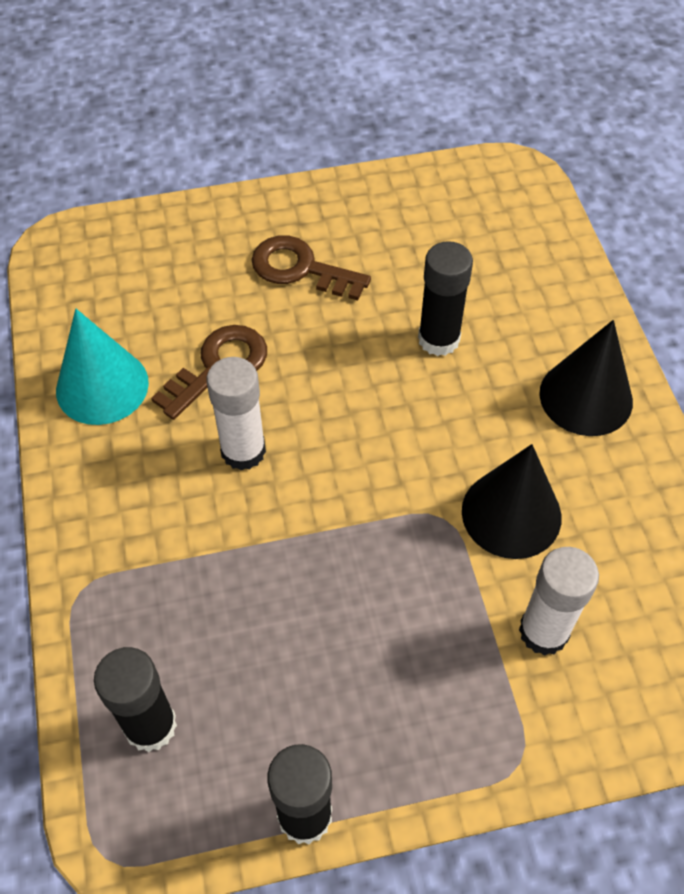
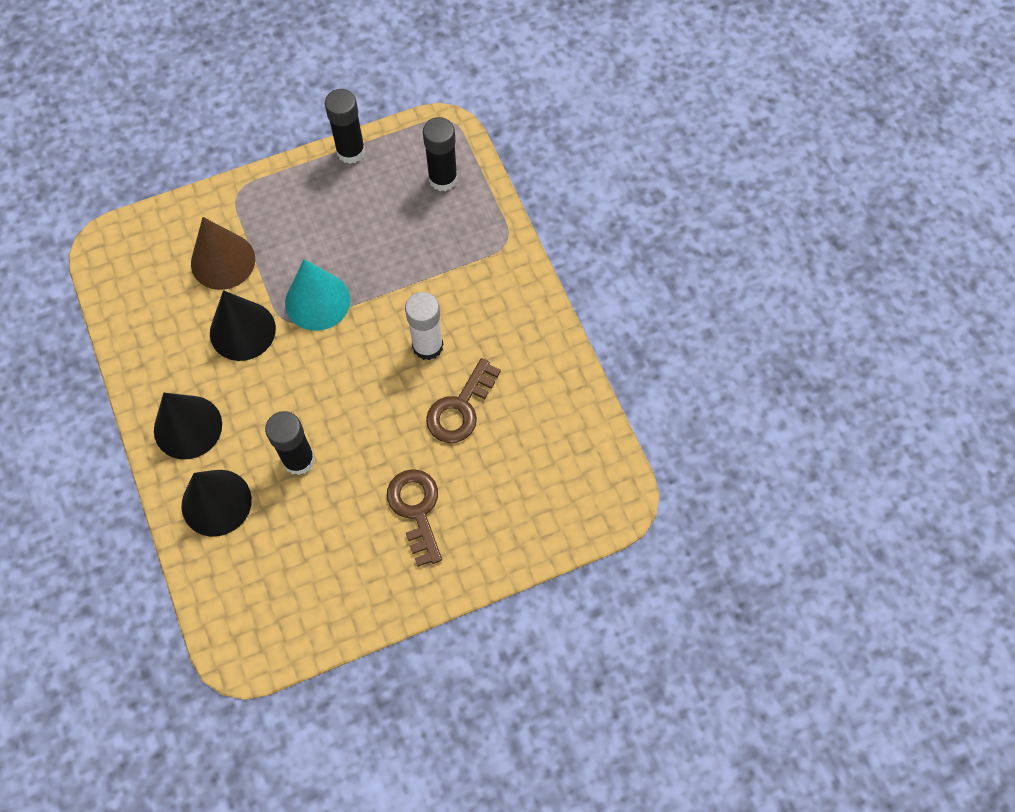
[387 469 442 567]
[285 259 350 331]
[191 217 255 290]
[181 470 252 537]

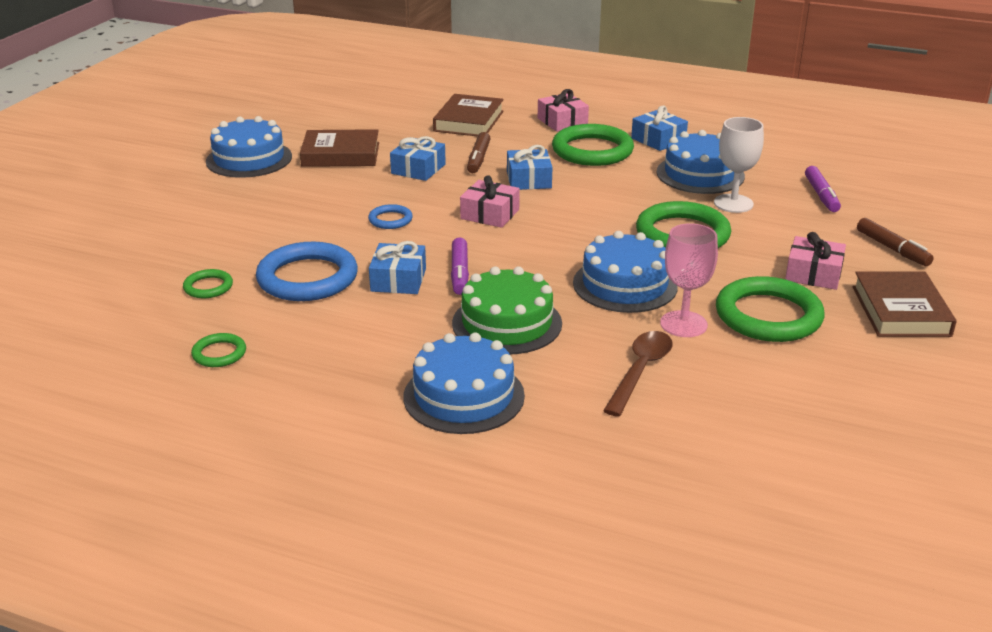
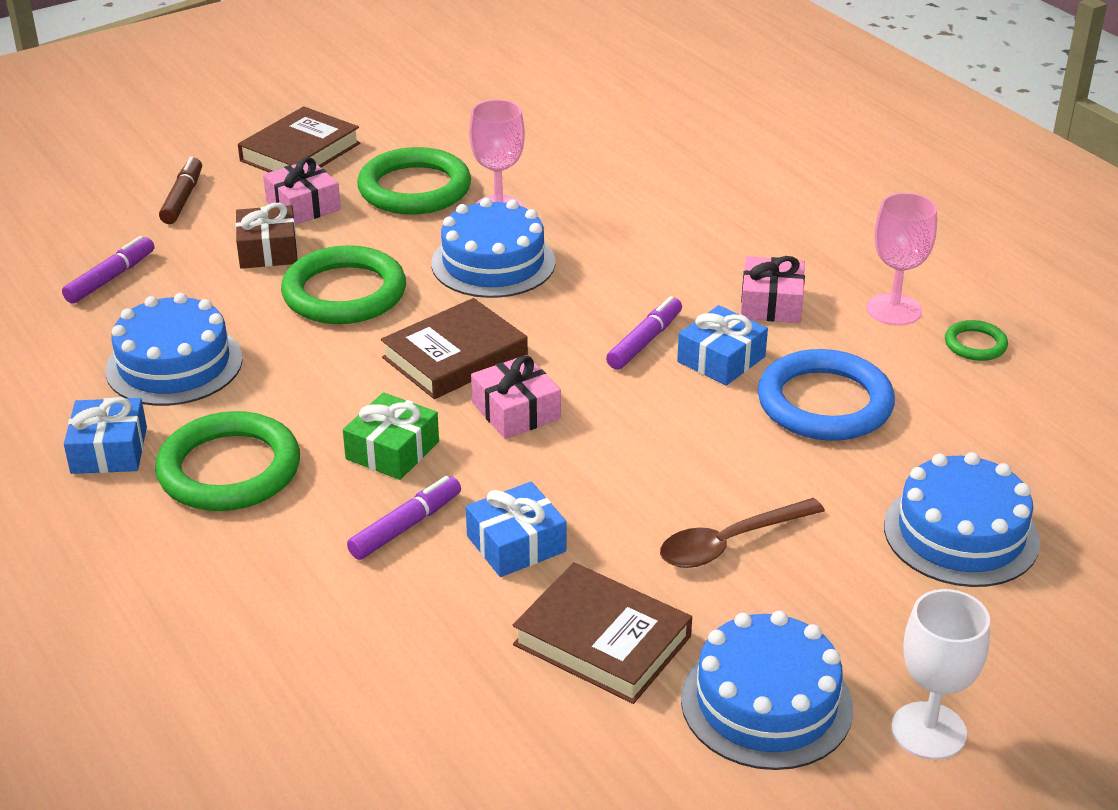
[741 256 805 323]
[381 298 528 399]
[891 589 990 760]
[347 476 461 560]
[343 392 439 480]
[368 204 413 229] (first image)
[452 266 562 354] (first image)
[183 269 233 298] (first image)
[660 498 825 568]
[884 452 1040 587]
[866 193 937 326]
[235 203 297 269]

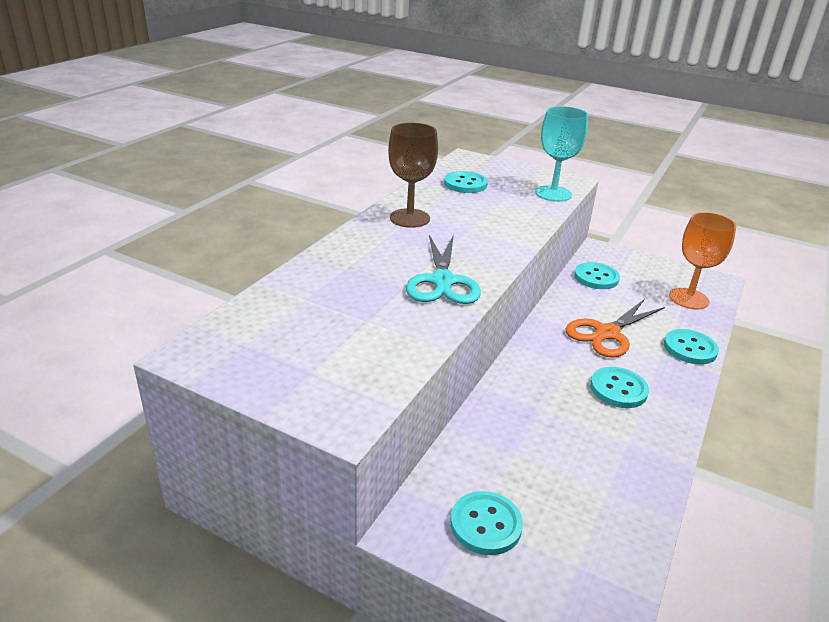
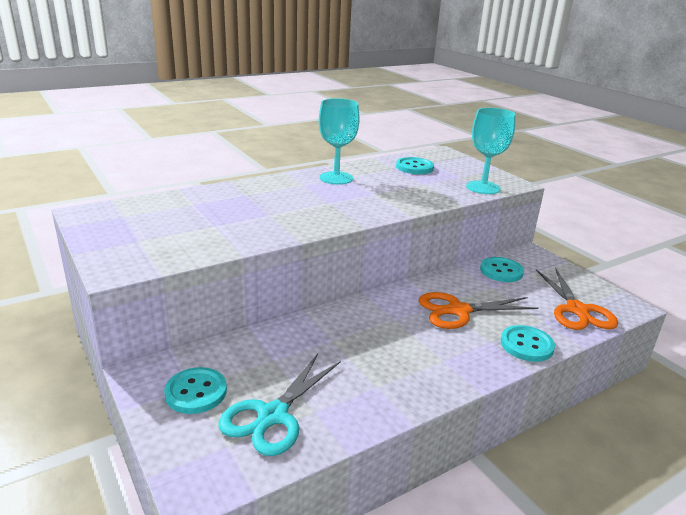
[319 98 360 185]
[536 268 618 330]
[219 354 341 456]
[590 367 649 408] (first image)

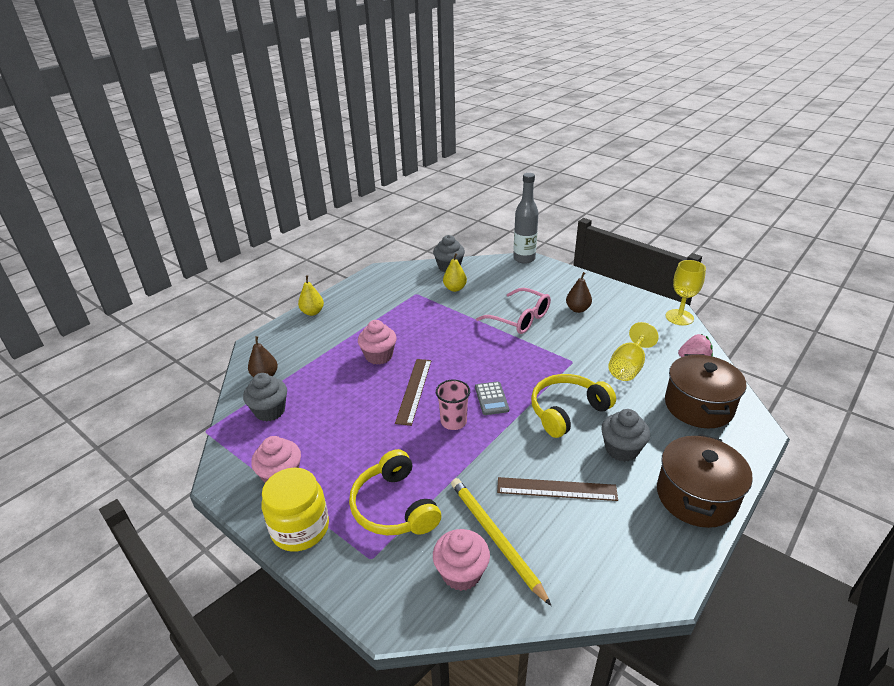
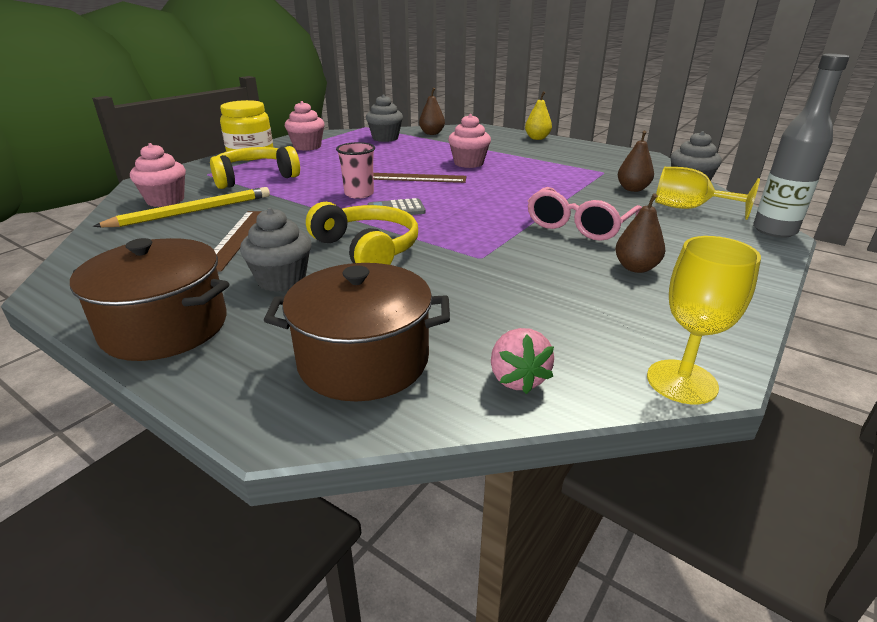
[618 131 654 192]
[655 167 760 220]

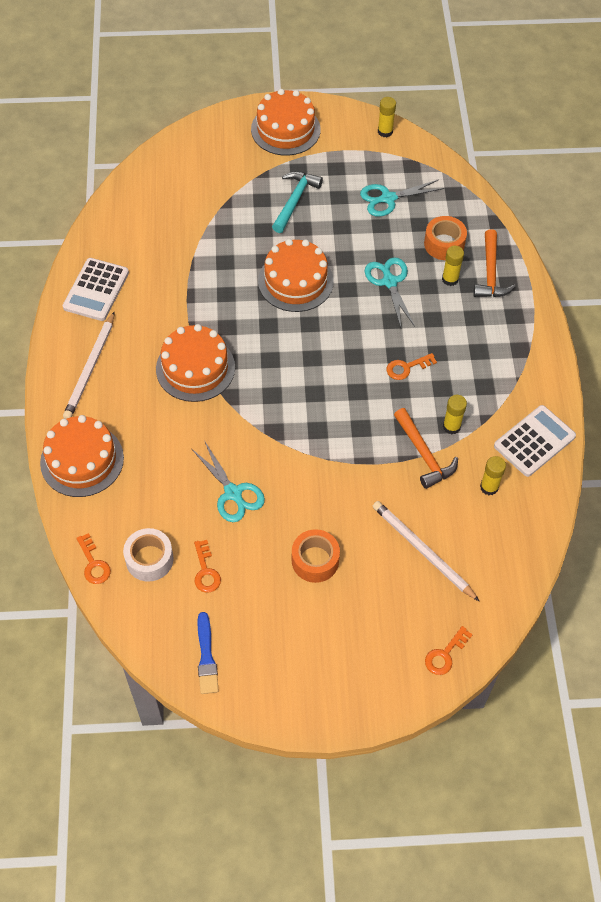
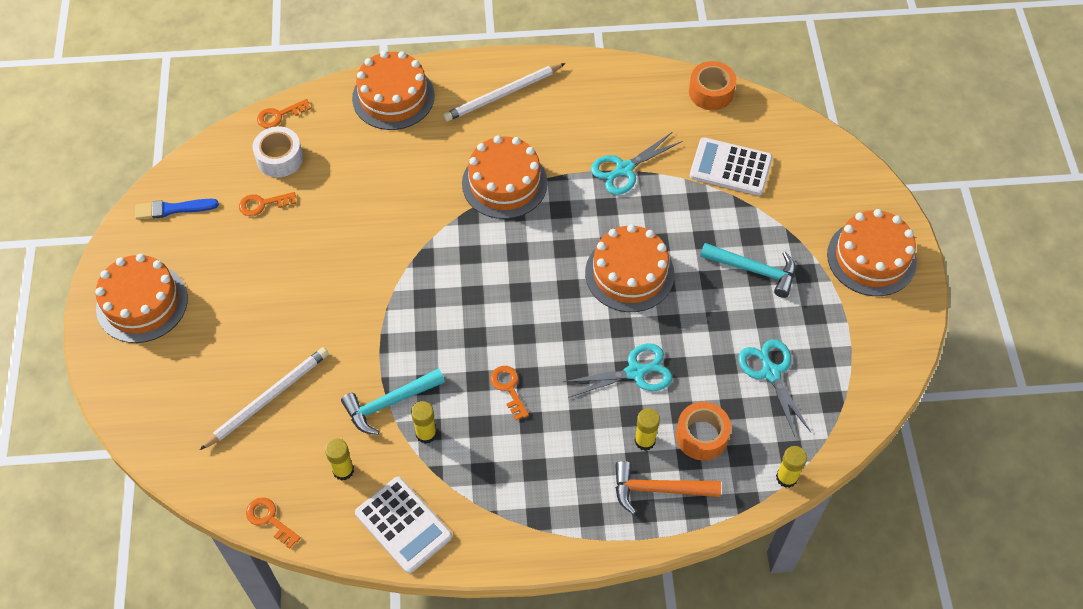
[776 446 807 488]
[690 137 773 196]
[443 63 565 121]
[341 368 445 435]
[591 132 682 195]
[689 61 736 110]
[246 498 301 549]
[95 254 188 343]

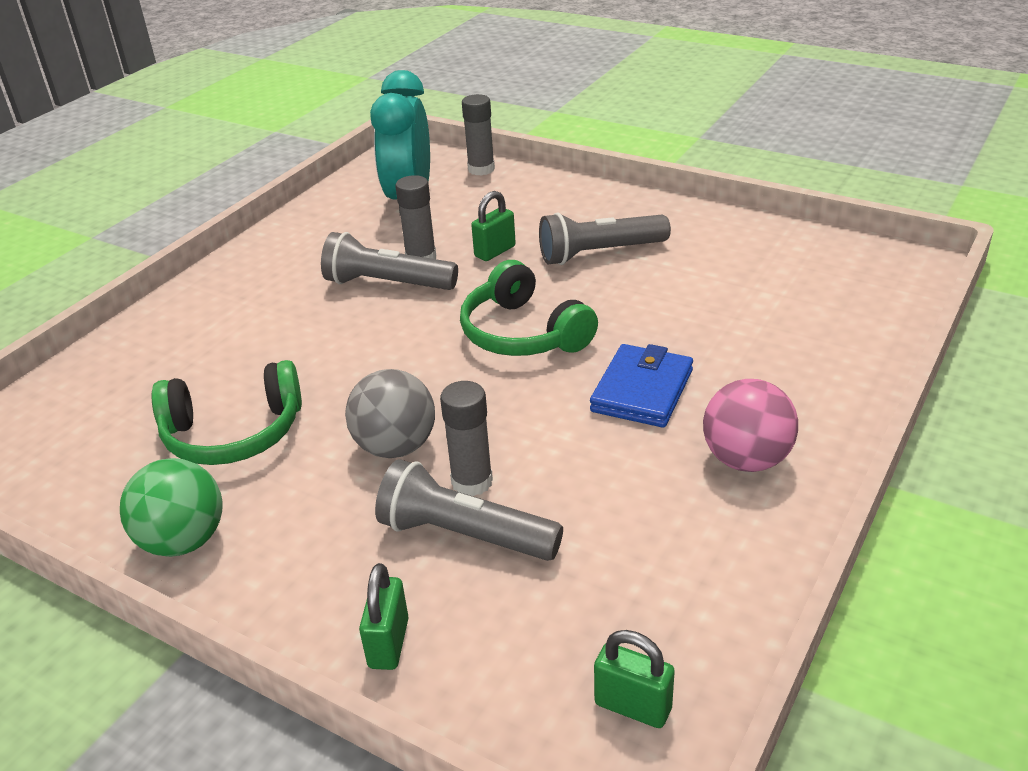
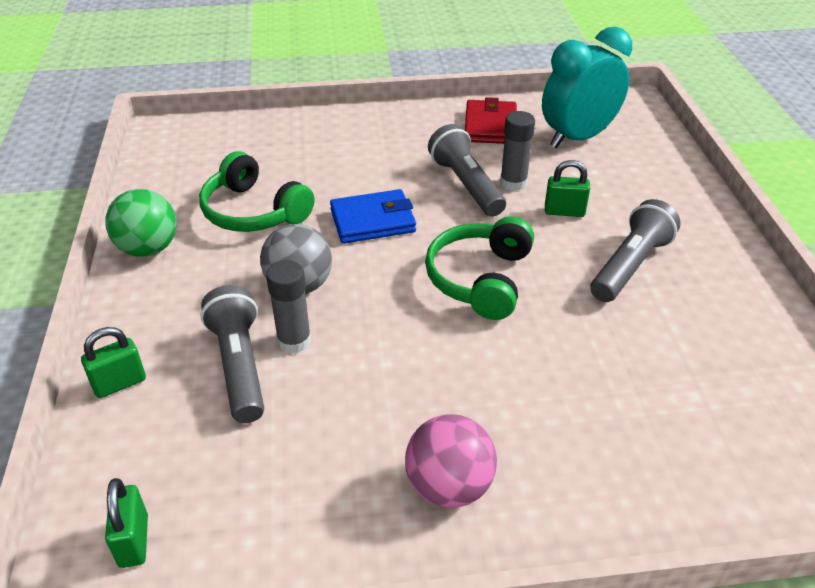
[462 94 495 176] (first image)
[590 199 681 302]
[330 189 416 244]
[465 97 517 144]

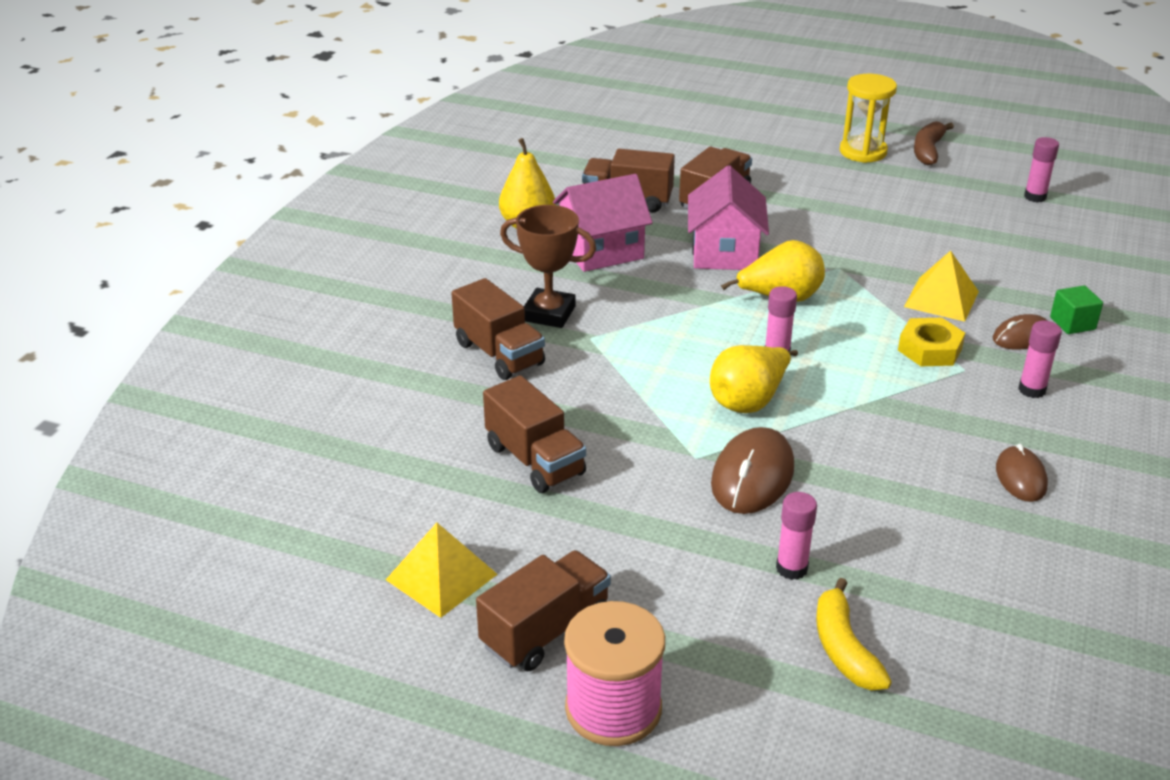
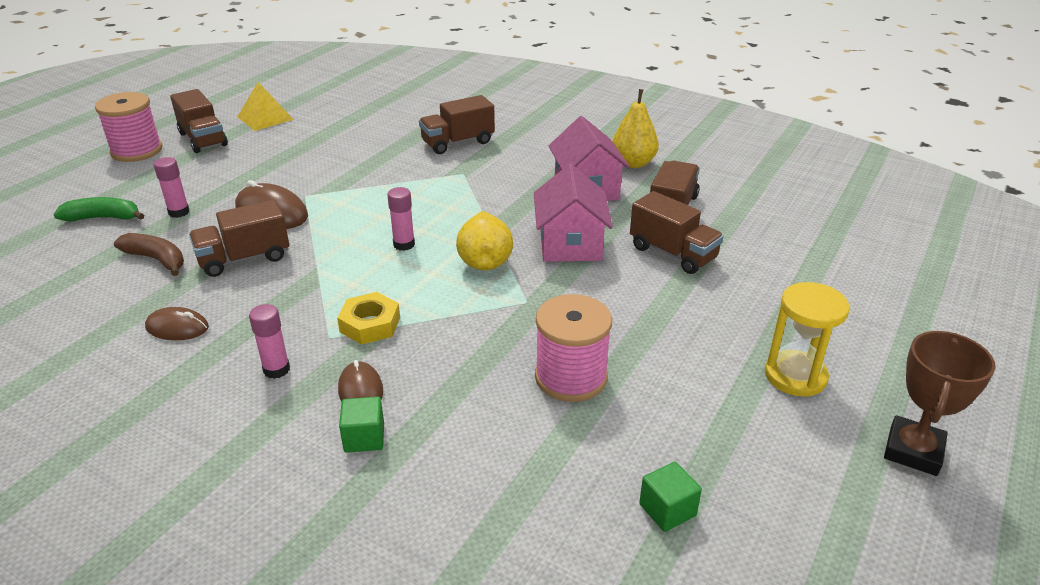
[114 233 184 276]
[639 462 702 532]
[534 164 613 262]
[884 331 996 476]
[904 251 979 322] (first image)
[710 345 798 413] (first image)
[189 200 289 277]
[53 197 144 221]
[535 294 612 402]

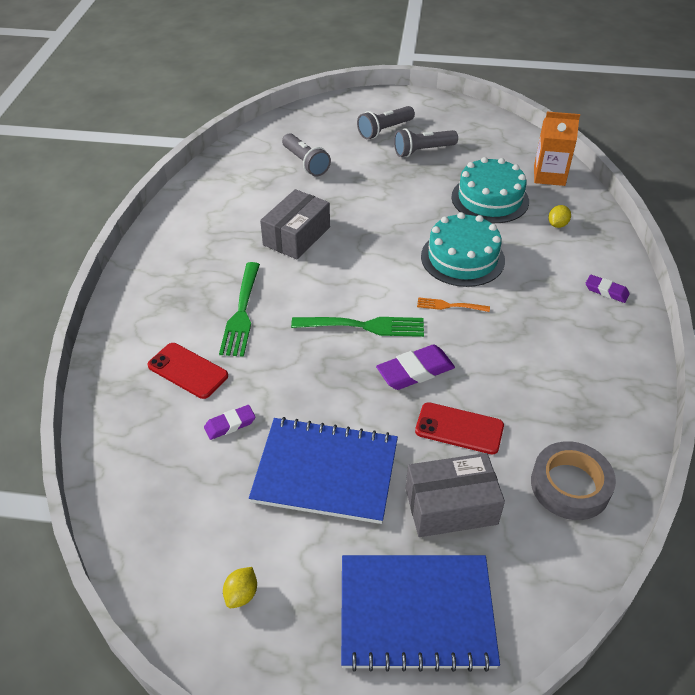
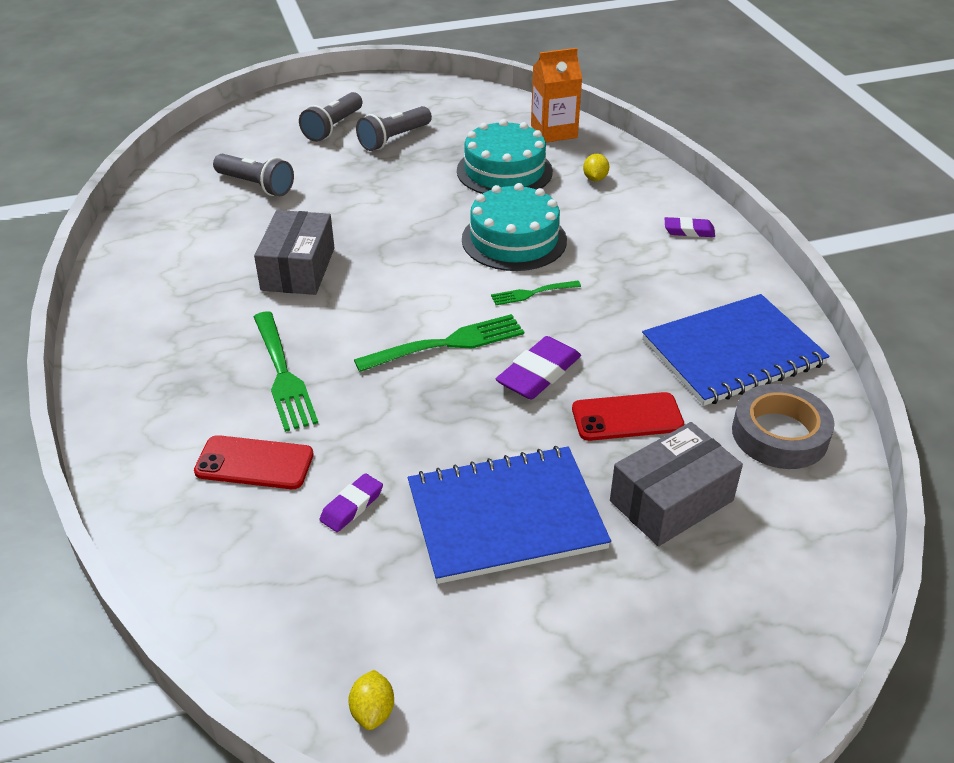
[491 281 581 305]
[642 294 830 406]
[348 670 394 730]

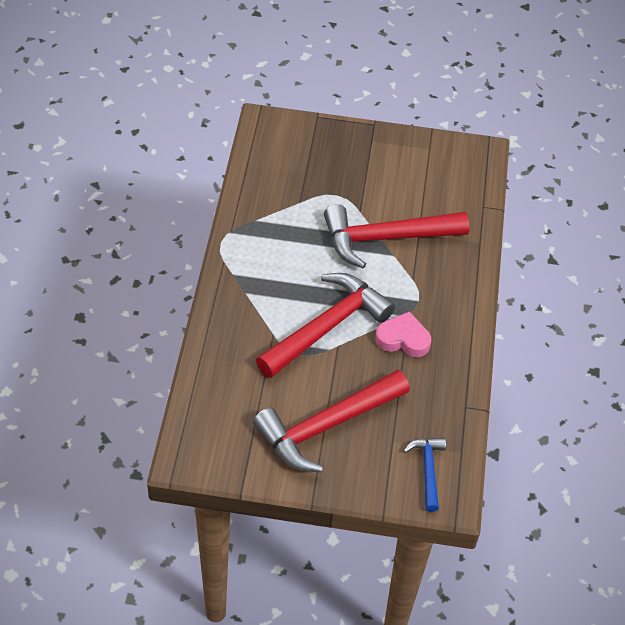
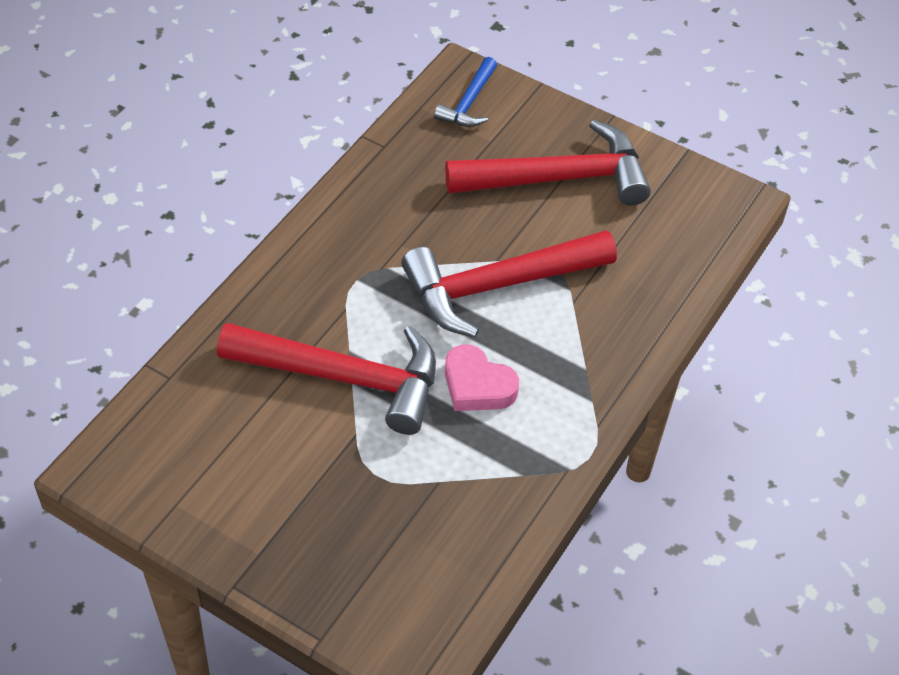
[445 344 519 411]

